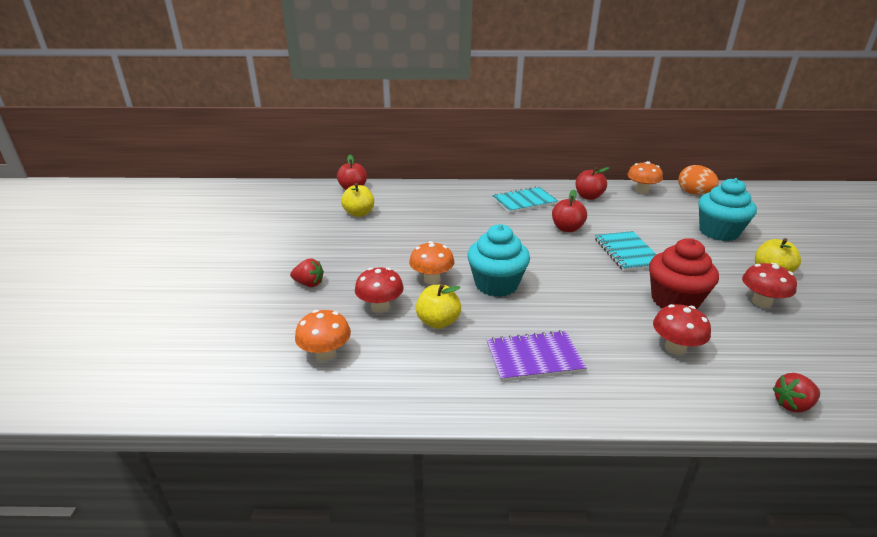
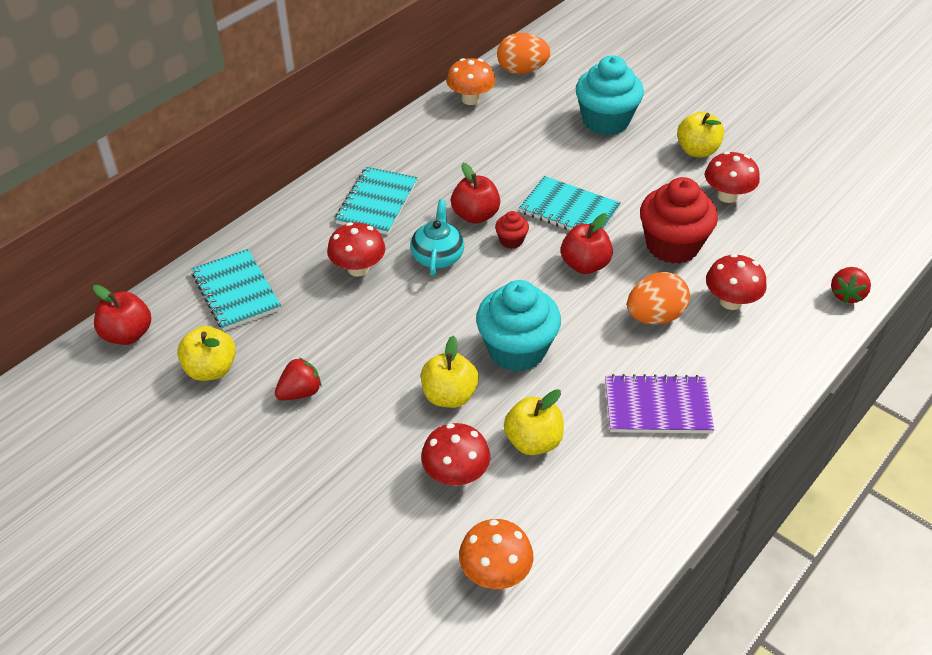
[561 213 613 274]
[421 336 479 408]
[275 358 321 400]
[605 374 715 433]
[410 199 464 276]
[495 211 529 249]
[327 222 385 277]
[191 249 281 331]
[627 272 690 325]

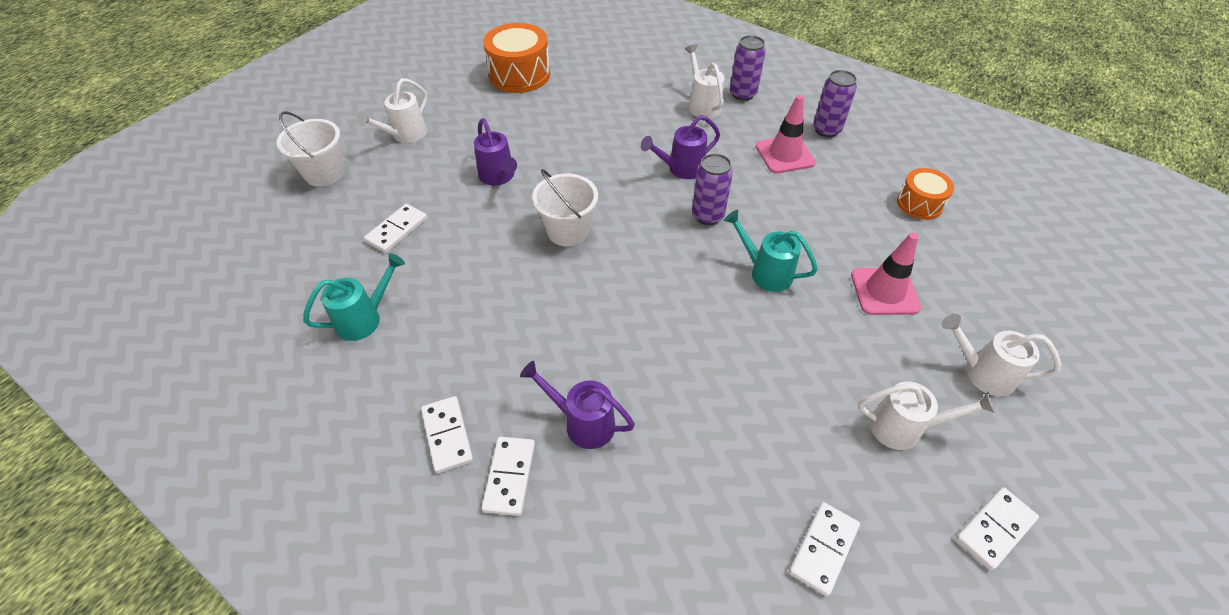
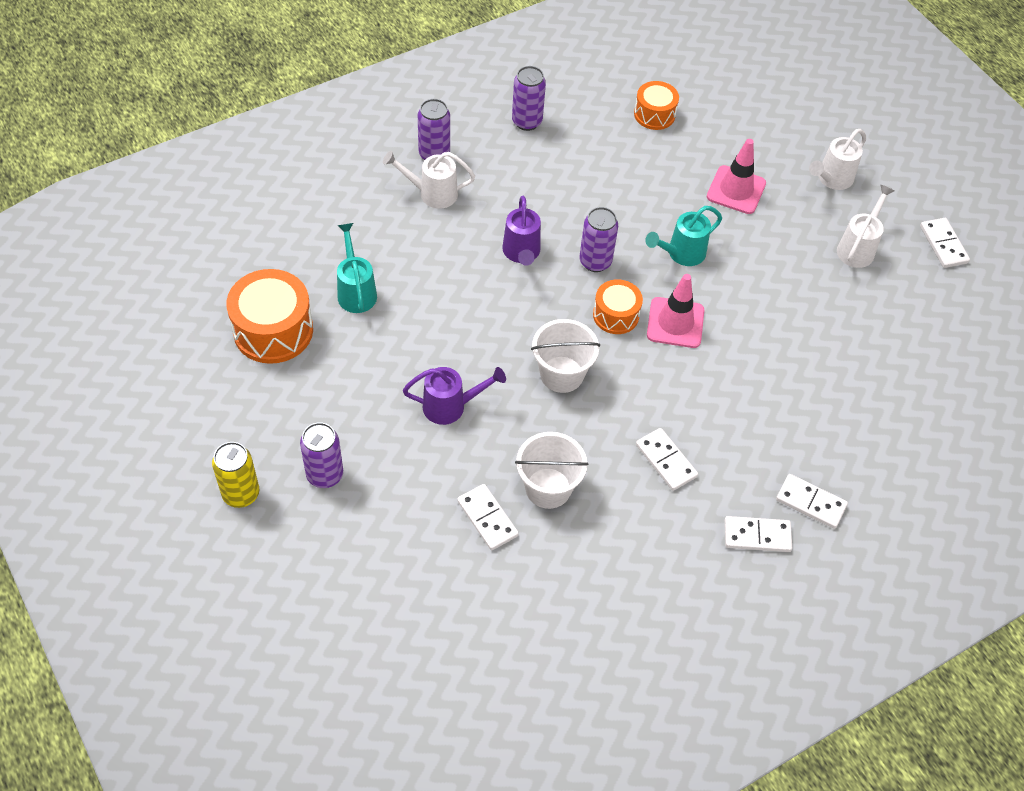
[300 422 343 488]
[647 274 704 348]
[515 432 589 509]
[337 223 377 313]
[520 361 635 449] (first image)
[636 428 698 491]
[593 279 643 334]
[212 442 259 508]

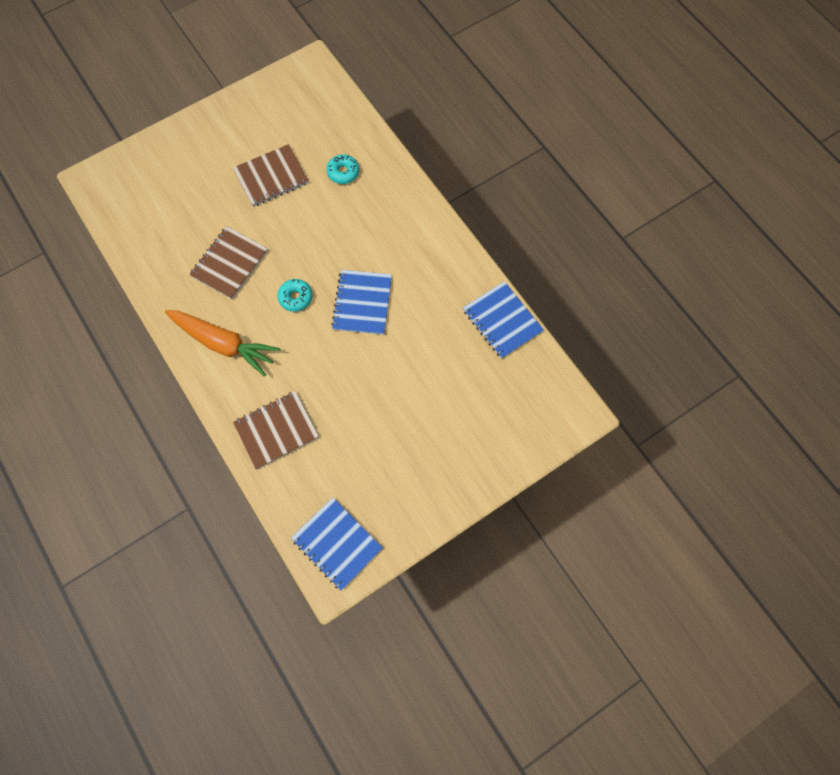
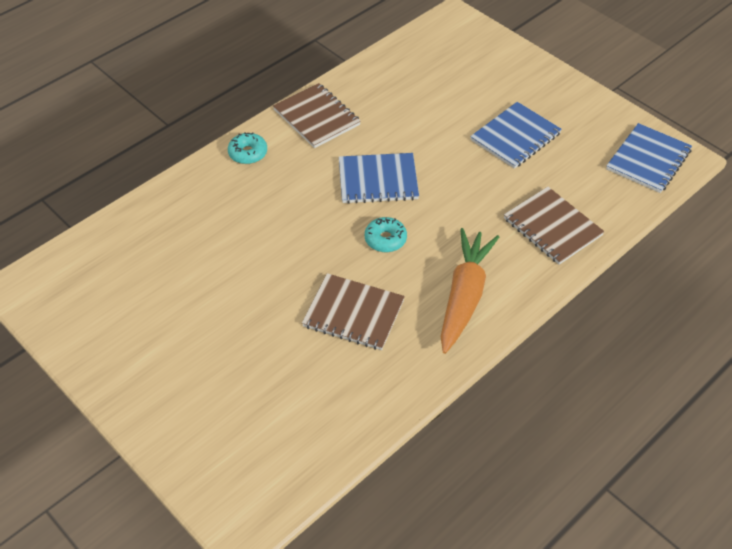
[273 83 361 148]
[228 132 267 164]
[470 102 562 169]

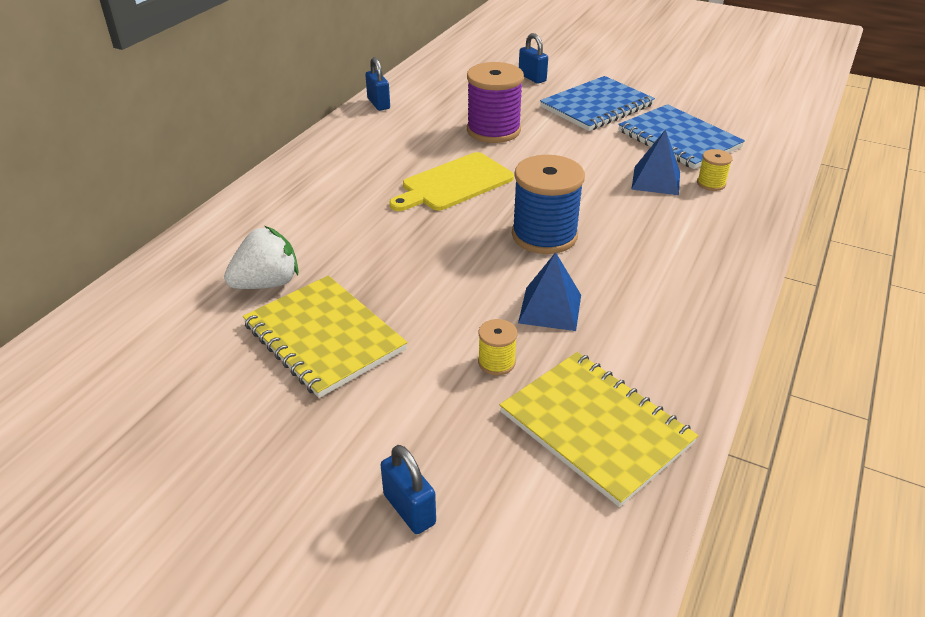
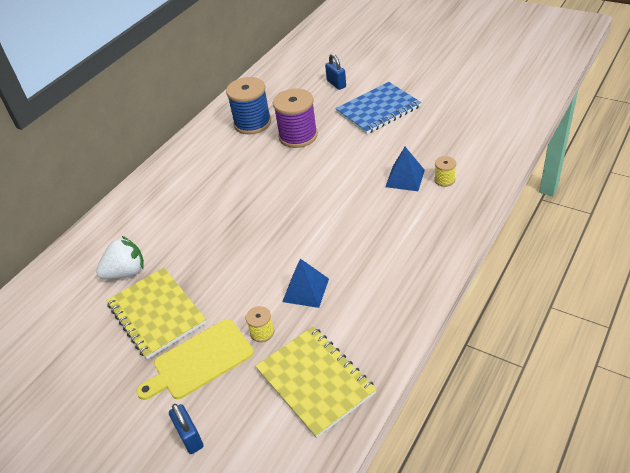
[365 57 390 111] (first image)
[618 104 745 169] (first image)
[136 319 254 400]
[226 77 271 135]

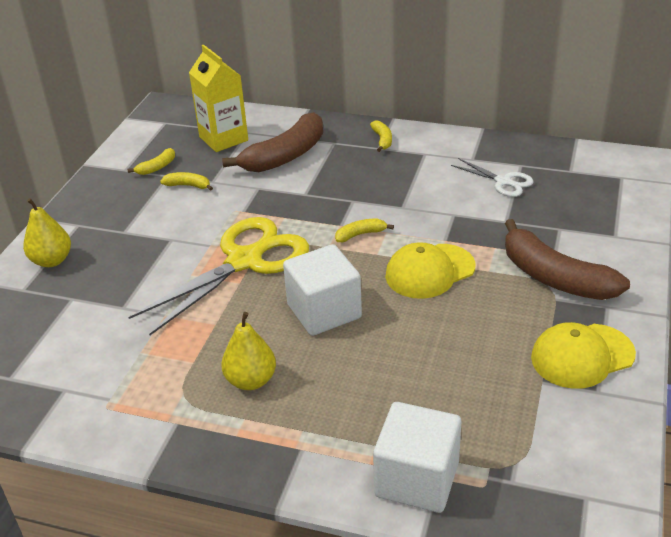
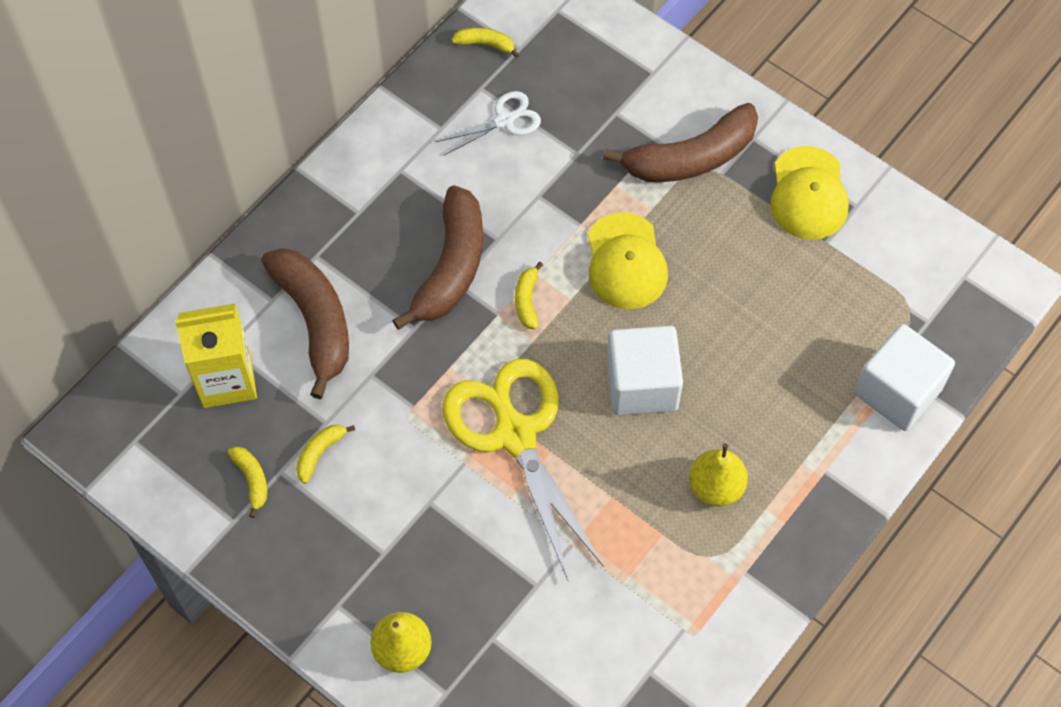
[452 27 519 58]
[392 186 483 330]

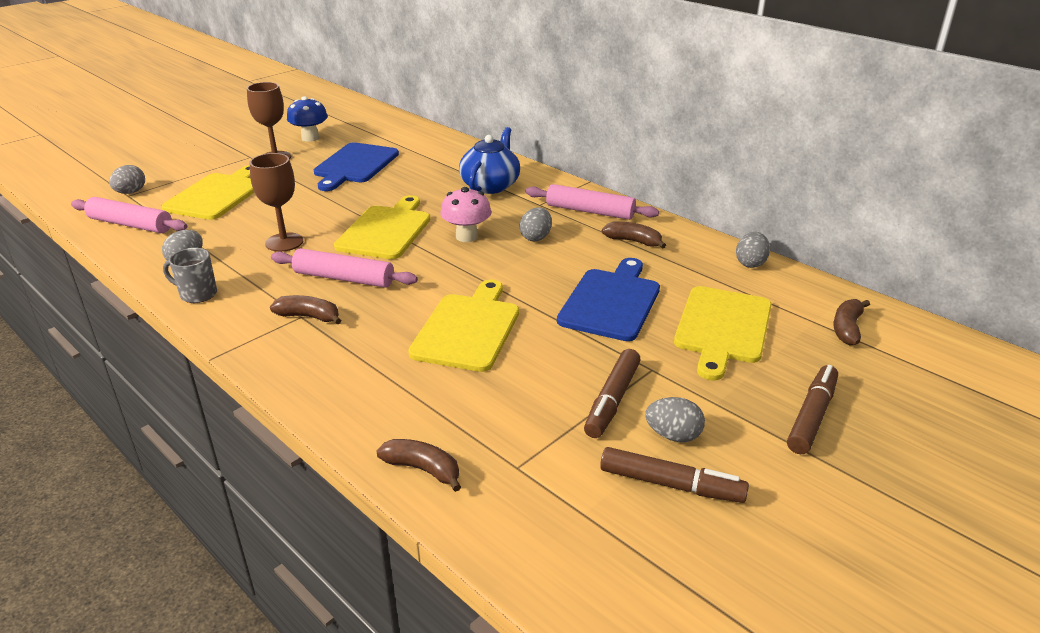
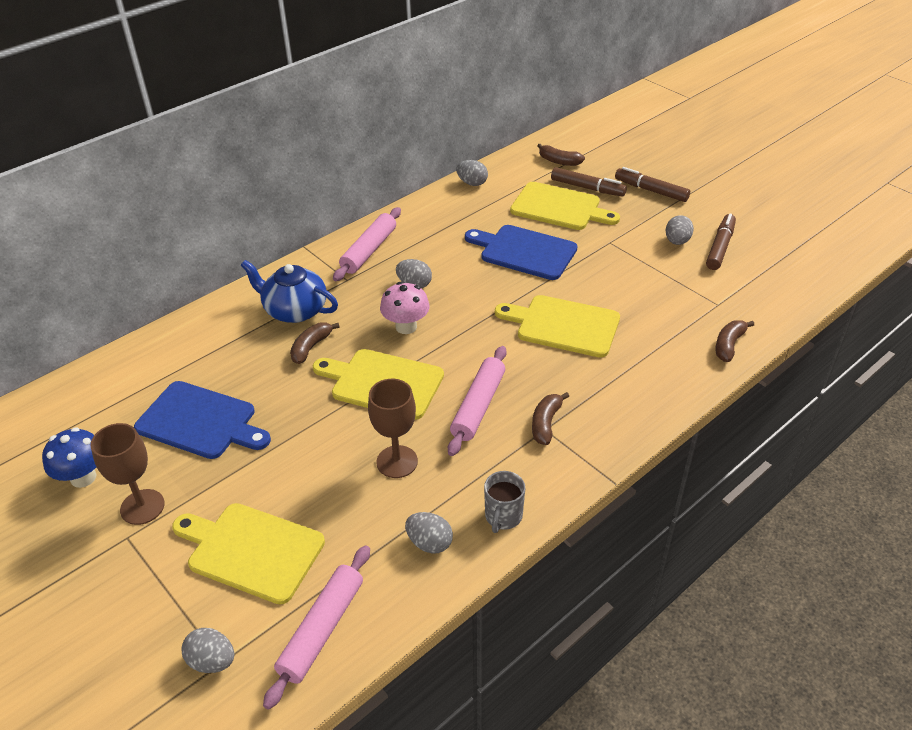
[290 322 340 364]
[551 167 627 197]

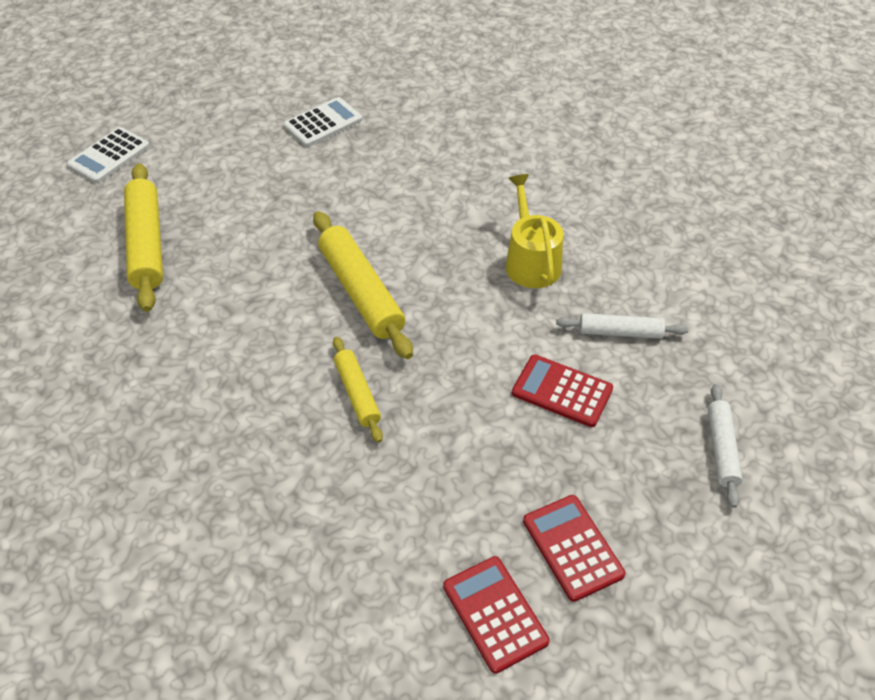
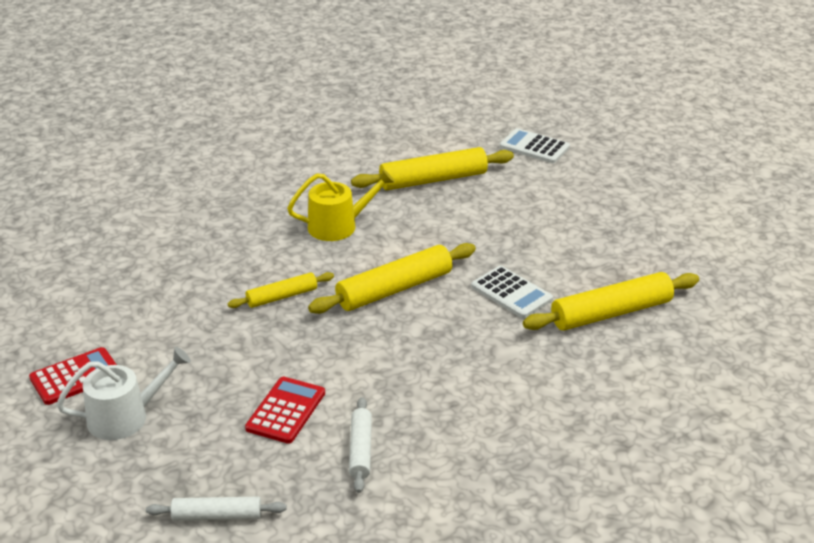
[471 266 553 318]
[287 169 395 241]
[56 347 191 440]
[523 272 699 330]

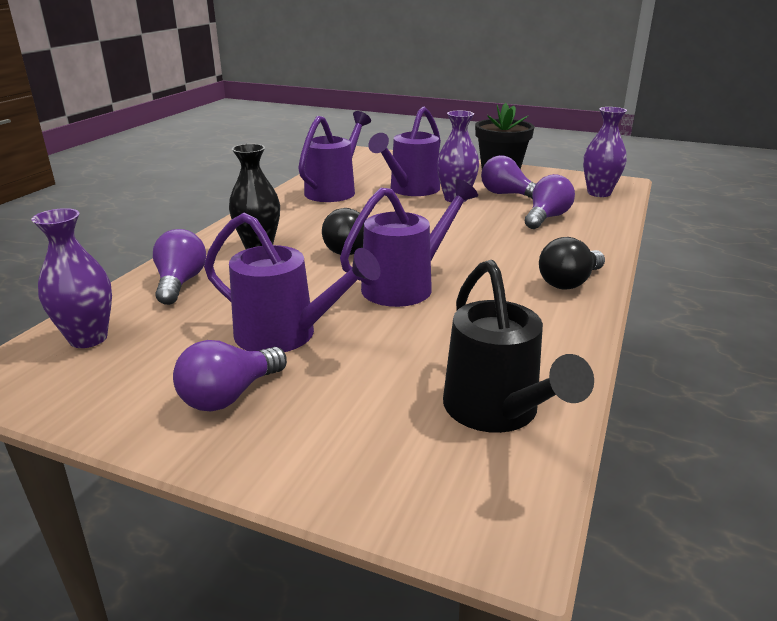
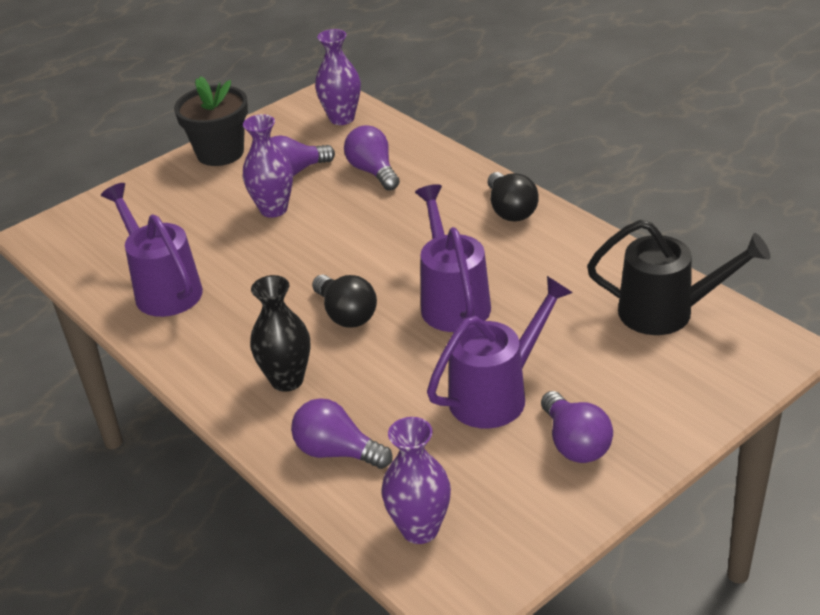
[369 106 441 196] (first image)

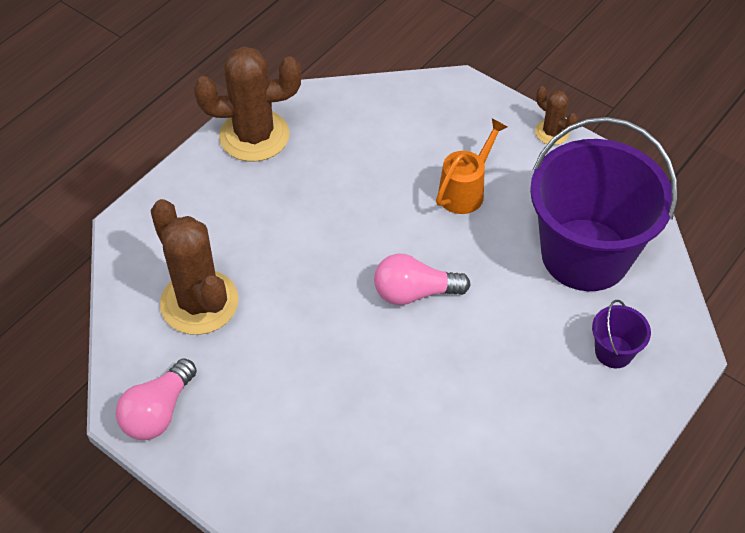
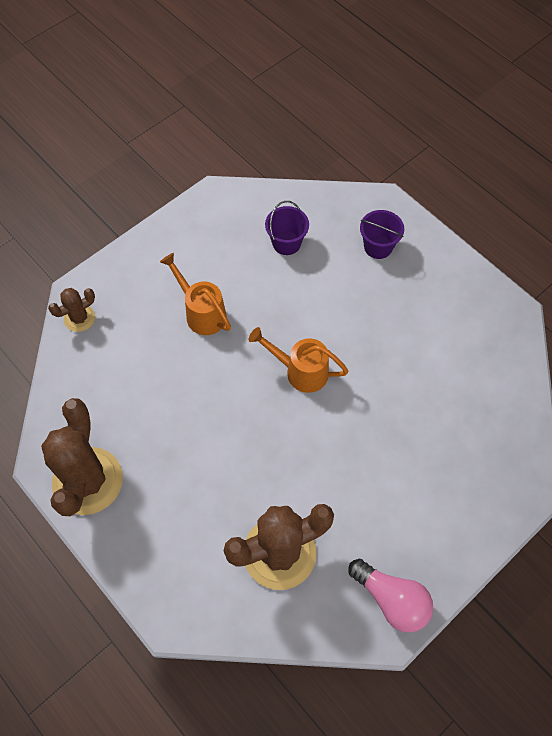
[48 288 95 332]
[265 201 309 255]
[249 327 348 393]

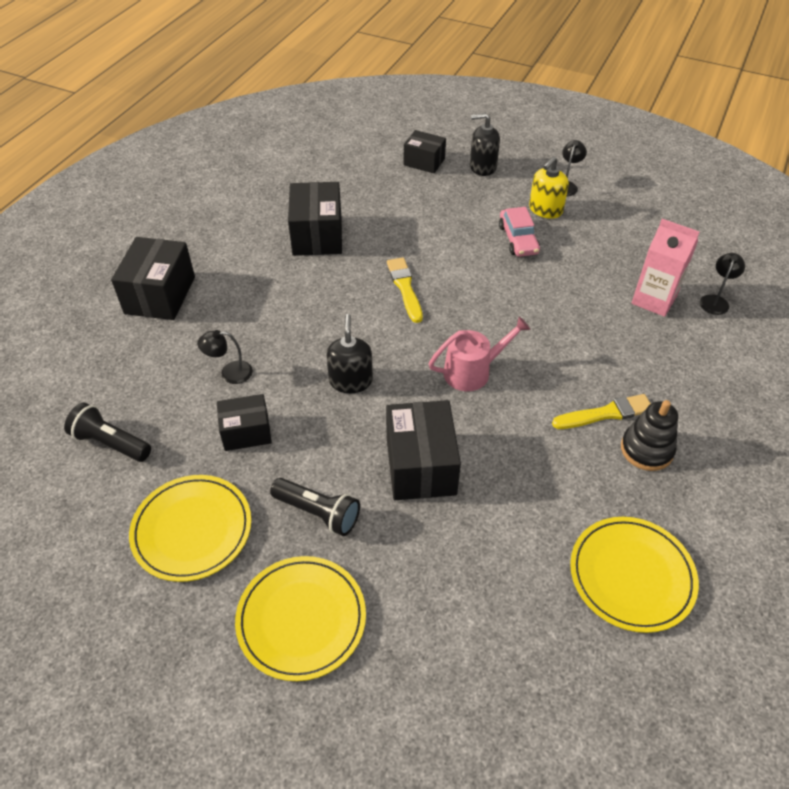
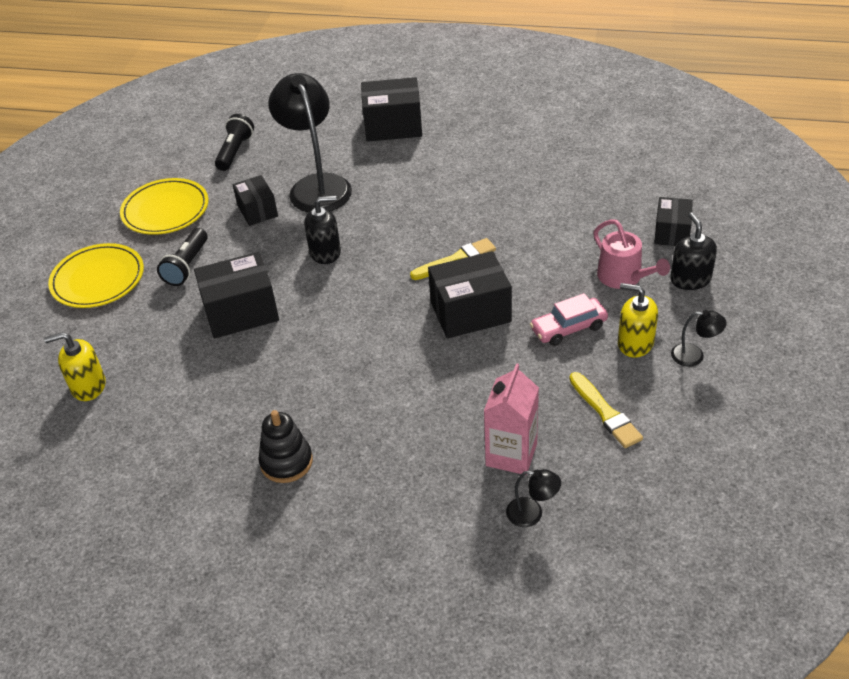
[428 251 512 338]
[593 219 670 289]
[268 73 352 213]
[569 372 643 448]
[570 517 699 633] (first image)
[44 332 106 401]

